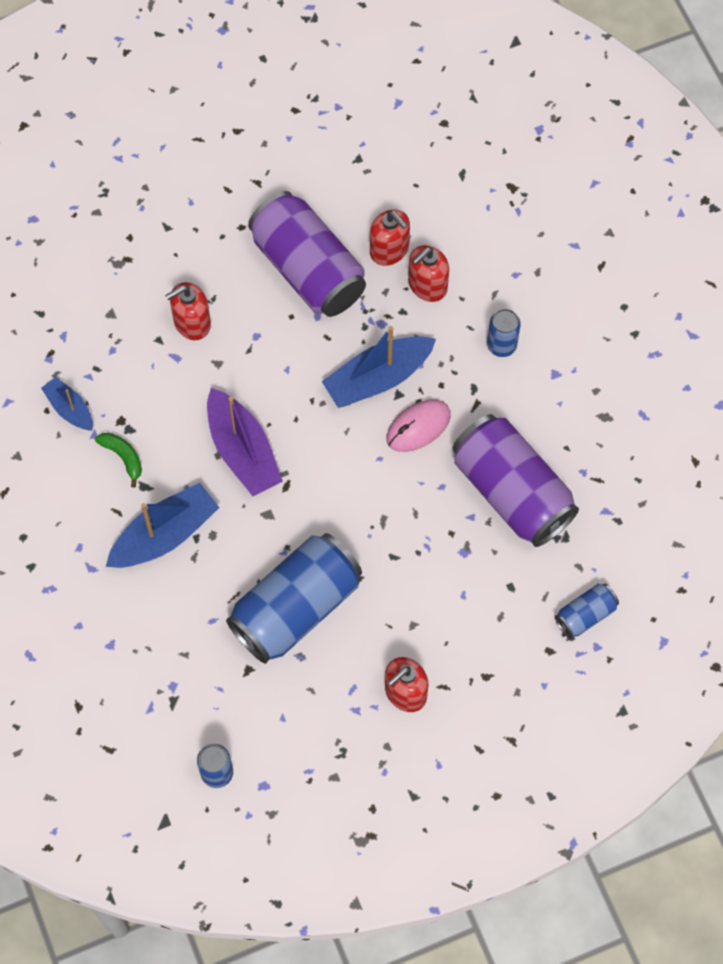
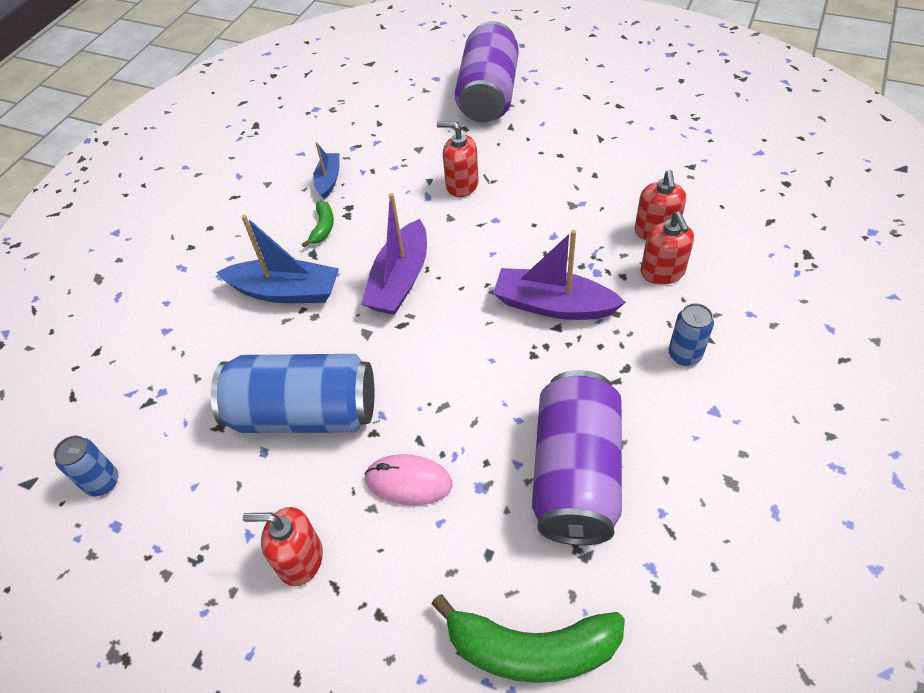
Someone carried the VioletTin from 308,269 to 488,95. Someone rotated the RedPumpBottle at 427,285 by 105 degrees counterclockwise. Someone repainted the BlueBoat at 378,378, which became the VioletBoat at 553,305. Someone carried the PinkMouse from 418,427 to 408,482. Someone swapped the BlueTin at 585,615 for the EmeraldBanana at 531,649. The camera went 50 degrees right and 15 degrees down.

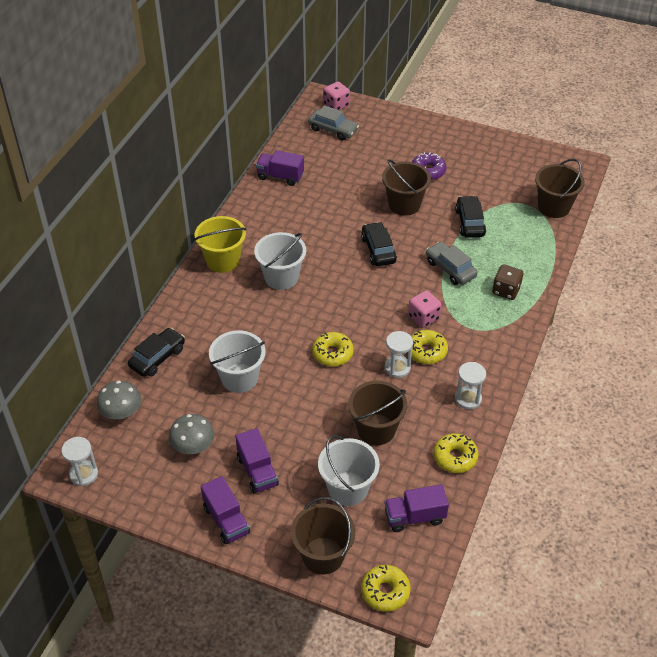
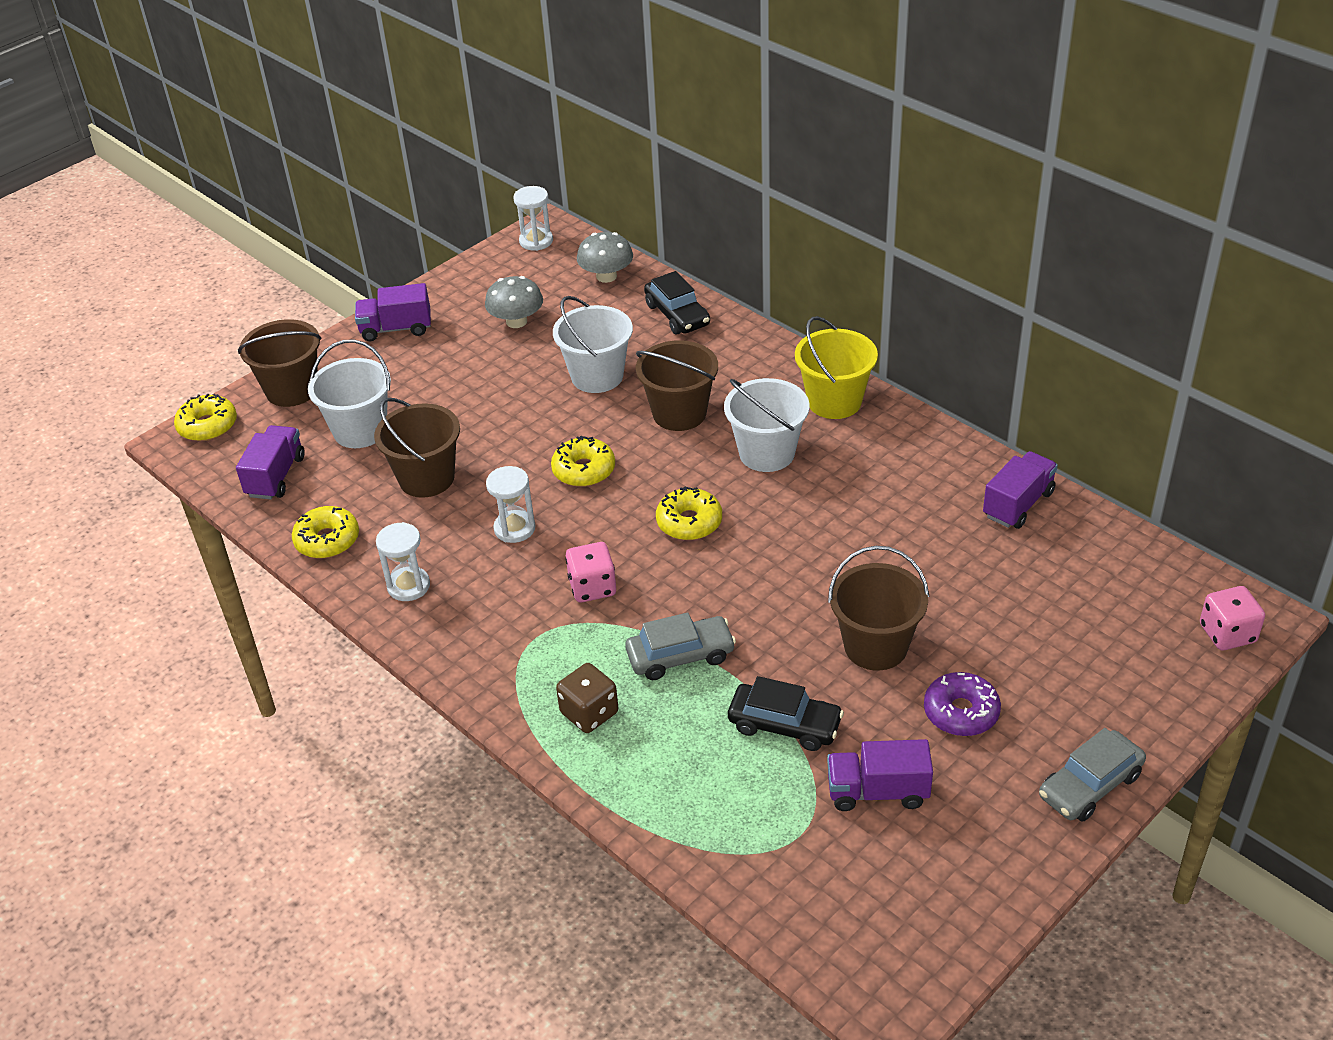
Someone carried the GreyAutomobile from 333,130 to 1090,785. Someone carried the DarkBrownSandBucket from 554,207 to 679,413. Someone took away the BlackAutomobile at 378,250. Someone carried the GoldenGlazedDonut from 426,351 to 689,522. Someone carried the VioletLorry from 257,471 to 877,792. The camera went 115 degrees right and 5 degrees down.

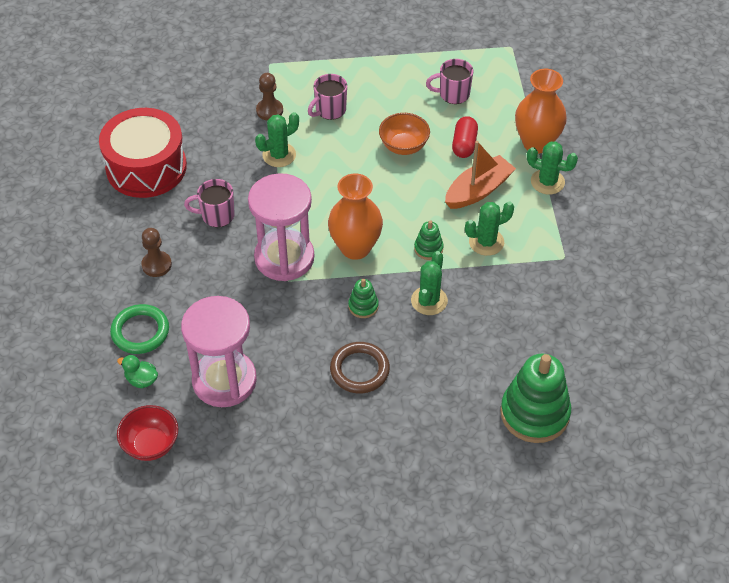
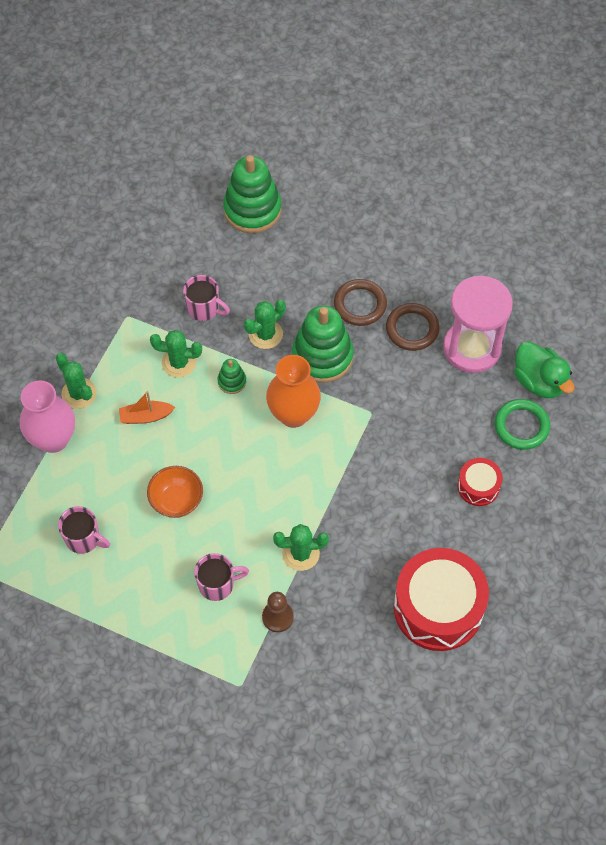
Someone repainted the OrangeColouredFlowerVase at 536,143, which became the PinkFlowerVase at 53,439. Someone took away the RedPillShape at 464,144. Someone scaled the OrangeColouredBoat at 478,190 by 0.64. Someone took away the PinkSandTimer at 284,258. Someone carried the PinkCoffeeMug from 216,215 to 204,309. Someone swapped the DarkBrownChessPawn at 156,265 for the RedToyDrum at 478,486. Someone scaled the EmeraldRingStacker at 363,306 by 2.16. Someone scaled the EmeraldRubberDuck at 141,380 by 1.87. Someone took away the RedBowl at 151,445. Someone put down the DarkBrownTorus at 412,329. The camera went 150 degrees left and 10 degrees up.

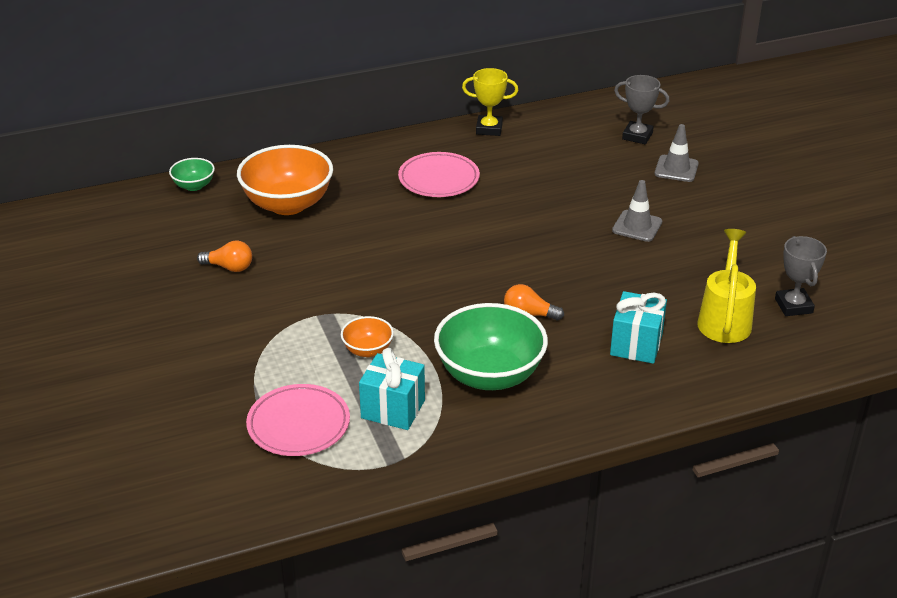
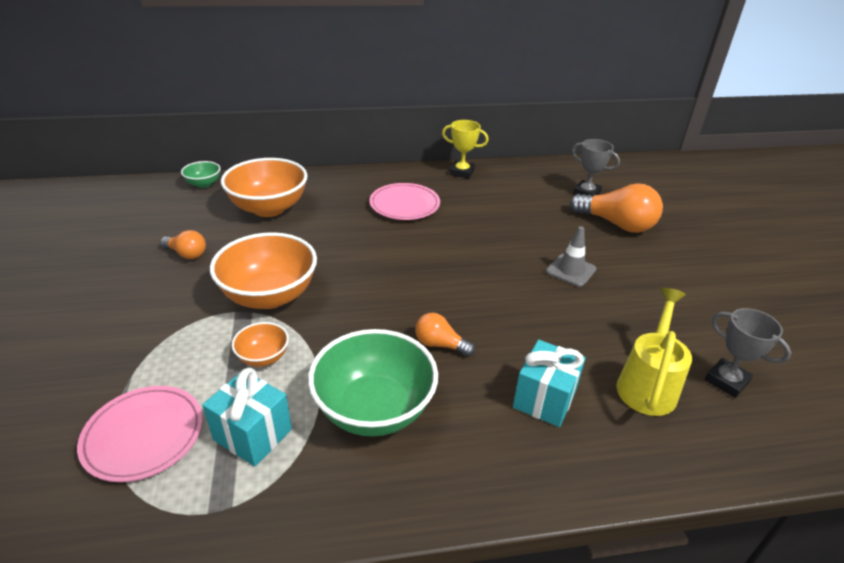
Someone swapped the GreyTrafficCone at 676,169 for the OrangeColouredLightbulb at 617,224. Someone rotated the GreyAwardCup at 793,306 by 45 degrees counterclockwise. Someone put down the OrangeColouredBowl at 269,296. The camera went 10 degrees right and 0 degrees up.

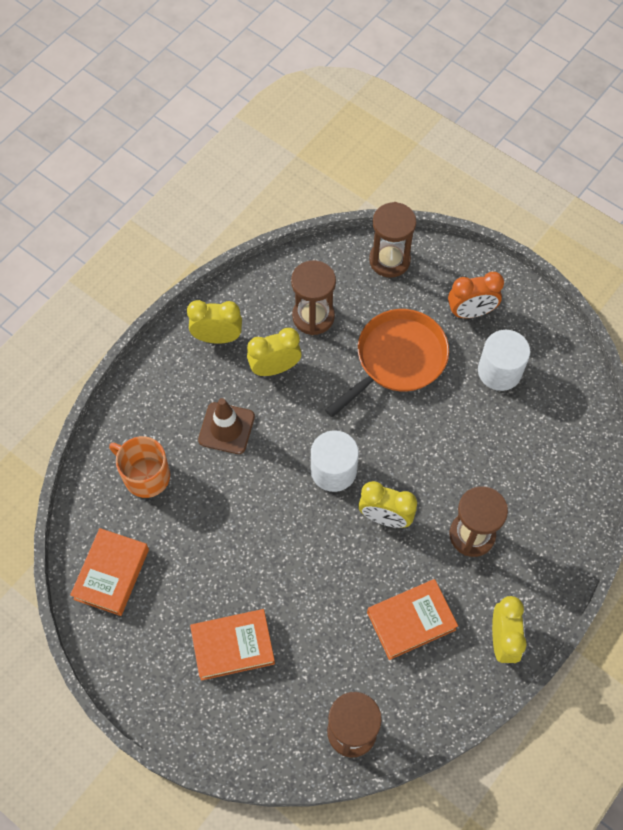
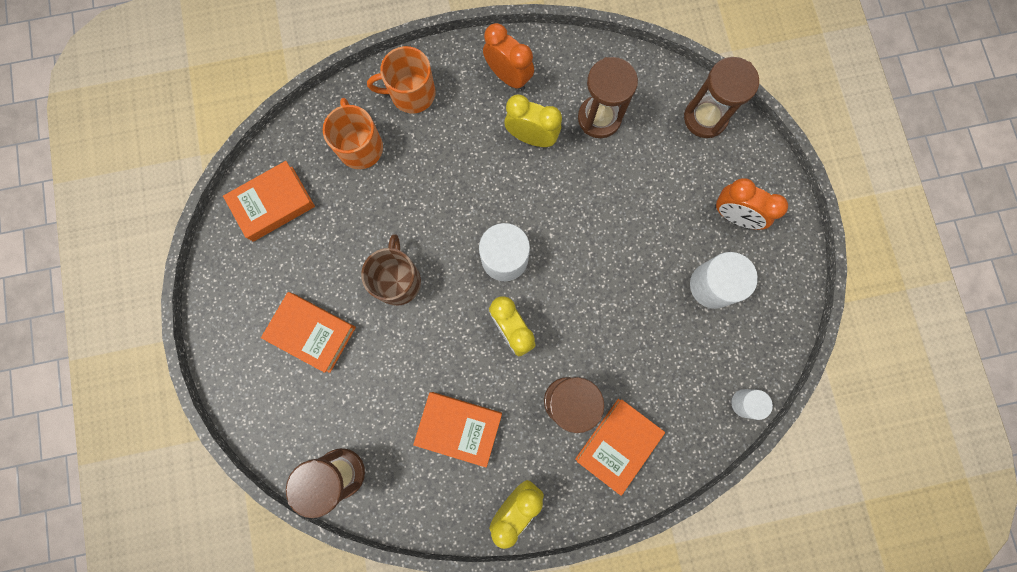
Someone repainted the GoldenBedsideClock at 217,337, which became the OrangeColouredBedsideClock at 508,77. Someone took away the OrangeColouredFryingPan at 397,359. Someone took away the DarkBrownTrafficCone at 226,428. Someone put down the OrangeColouredCoffeeMug at 411,93. Someone put down the DarkBrownCoffeeMug at 397,280. Someone put down the SnowWhiteCylinderShape at 745,403. Someone put down the OrangeColouredBook at 617,444. The camera went 40 degrees right and 15 degrees up.

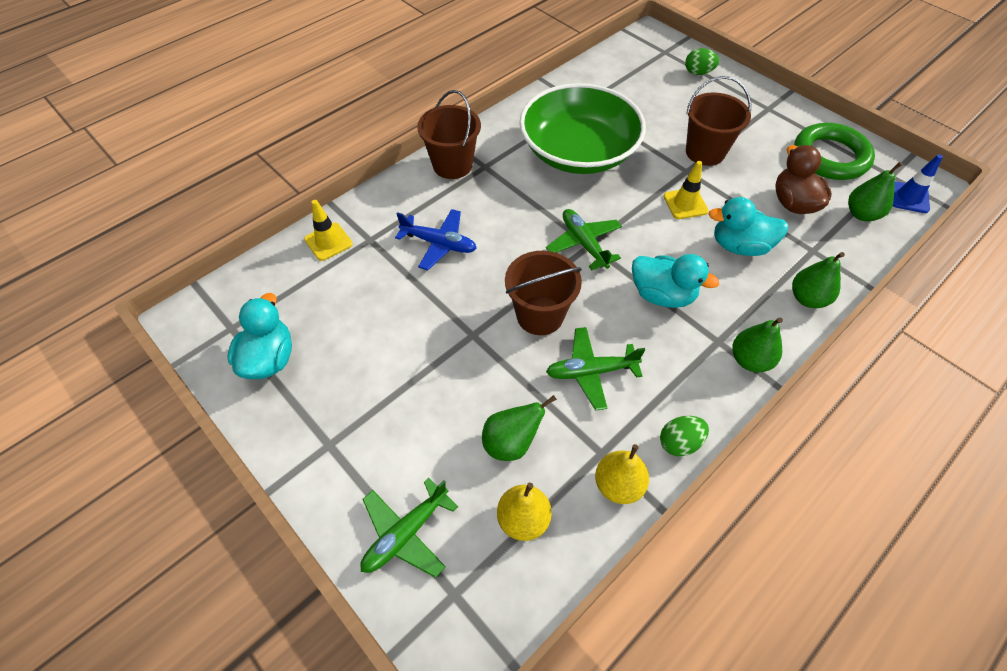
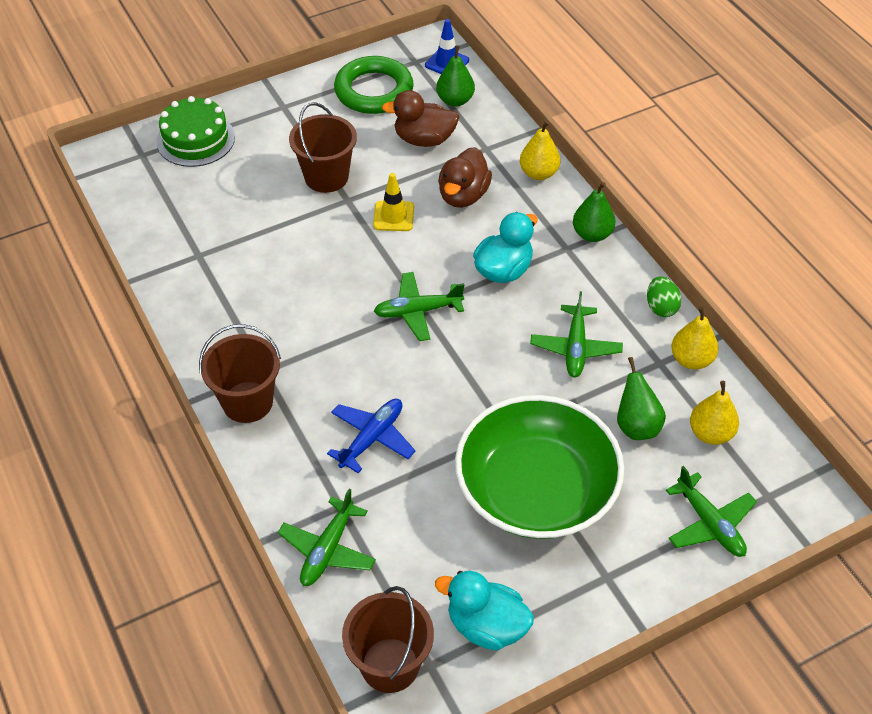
Someone swapped the EmeraldToyEgg at 698,72 for the EmeraldGateau at 195,139. Someone carried the EmeraldBowl from 578,151 to 536,489. Someone repainted the TurquoiseRubberDuck at 739,246, which became the DarkBrownRubberDuck at 463,196. Someone swapped the GoldenTrafficCone at 328,242 for the EmeraldPlane at 328,550. Someone carried the DarkBrownSandBucket from 540,315 to 390,665. Someone repainted the EmeraldToyPear at 807,298, which became the GoldenToyPear at 538,173. The camera went 75 degrees left and 5 degrees down.

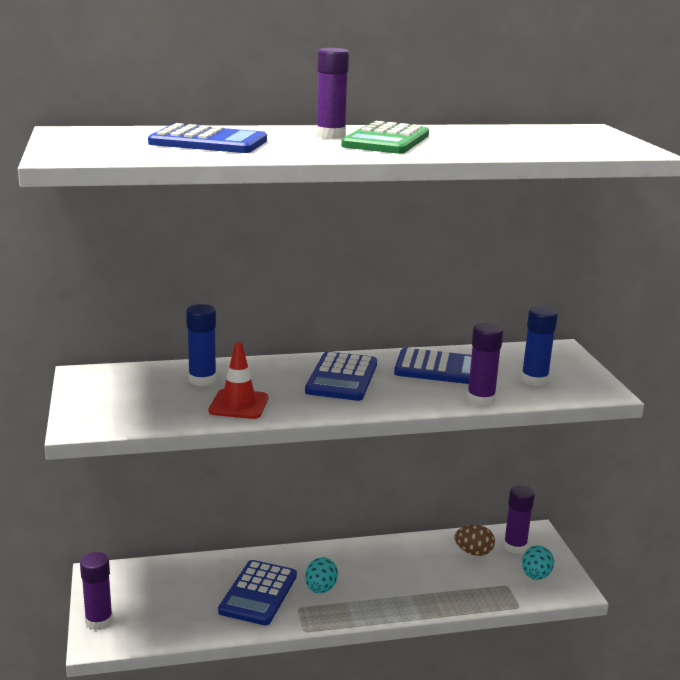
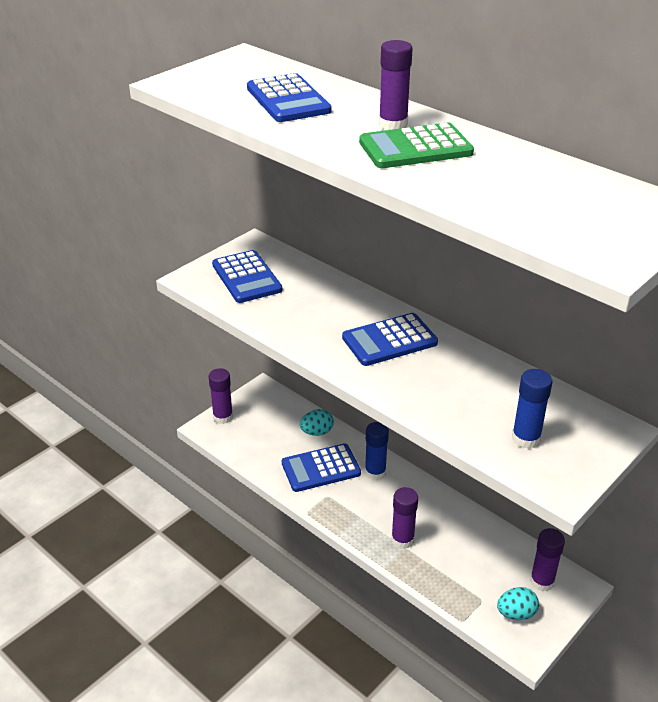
Someone carried the BlueStickOfGlue from 202,380 to 375,472. Someone carried the VioletStickOfGlue from 480,399 to 402,539. Someone took away the RedTrafficCone at 238,405. Someone carried the BlueCalculator from 440,368 to 246,277. Someone took away the DarkBrownToyEgg at 473,552. Someone carried the TurquoiseToyEgg from 320,589 to 317,432. The camera went 55 degrees right and 15 degrees up.

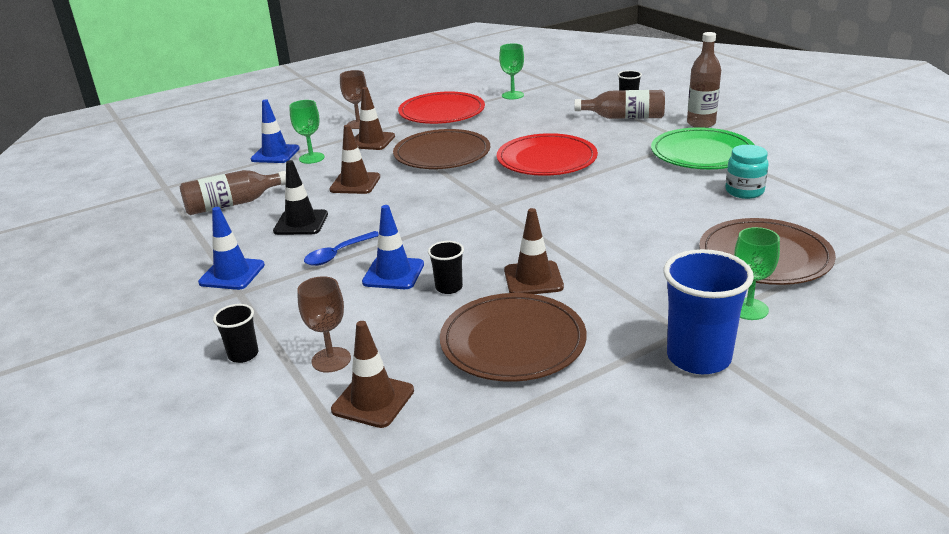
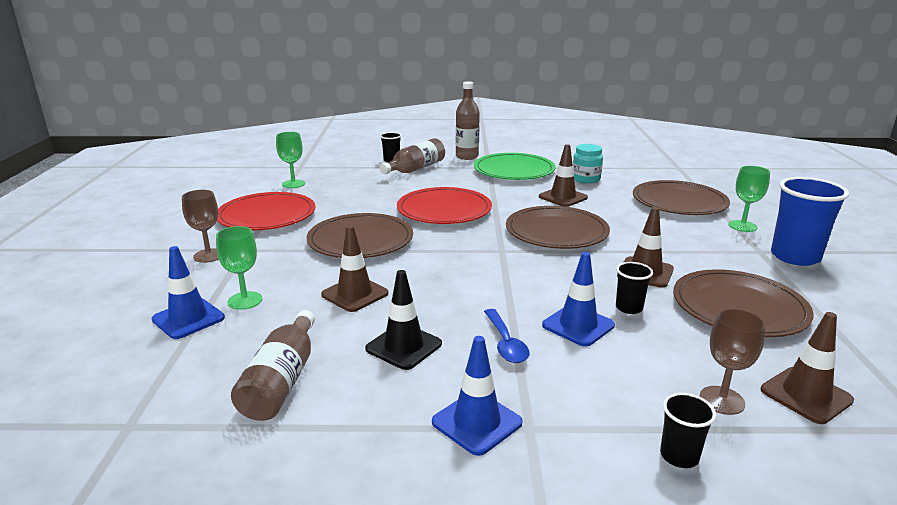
Someone carried the DarkBrownTrafficCone from 371,141 to 563,197. Someone put down the DarkBrownDinnerPlate at 556,232. The camera went 60 degrees left and 5 degrees down.

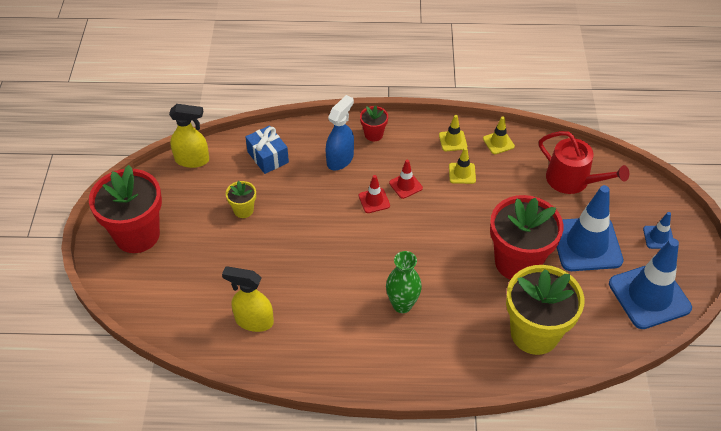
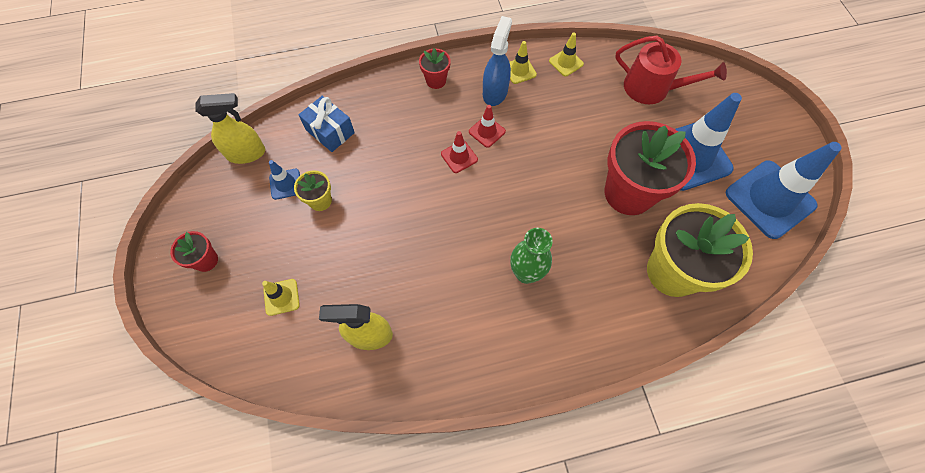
Someone carried the BlueSprayCleaner from 340,159 to 495,92. Someone carried the GoldenTrafficCone from 462,173 to 281,297. Someone scaled the RedPlantPot at 137,235 by 0.45. Someone carried the BlueTrafficCone from 658,237 to 285,184. The camera went 15 degrees left and 15 degrees up.

